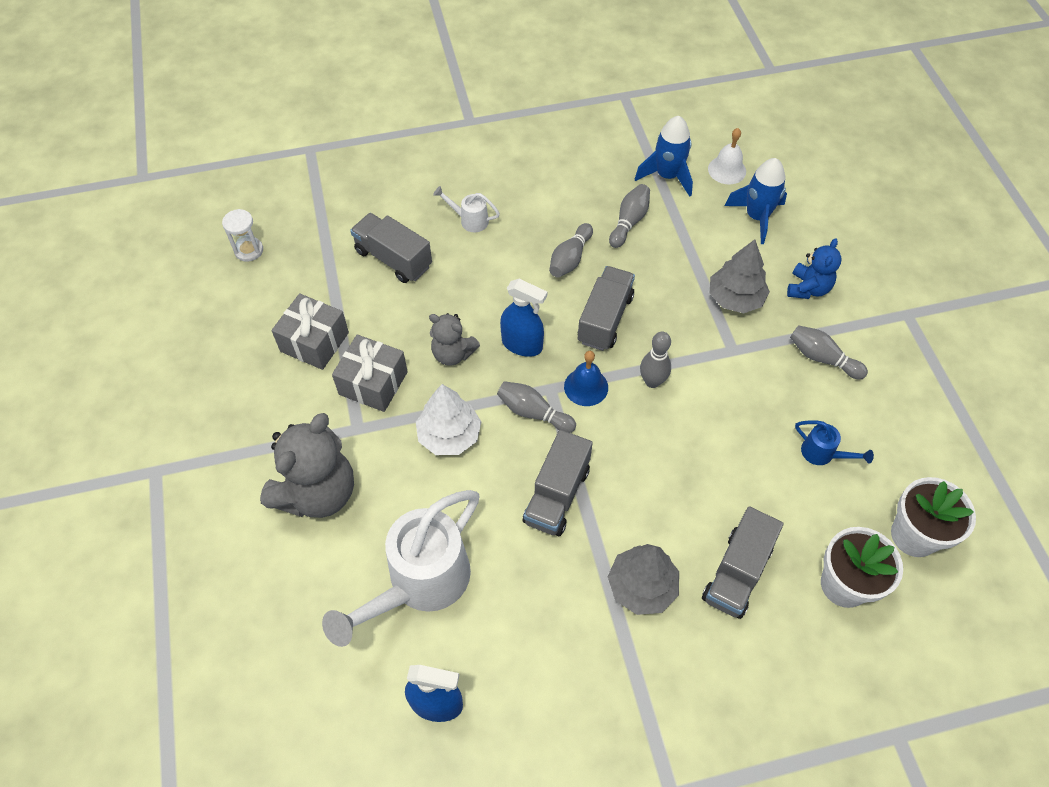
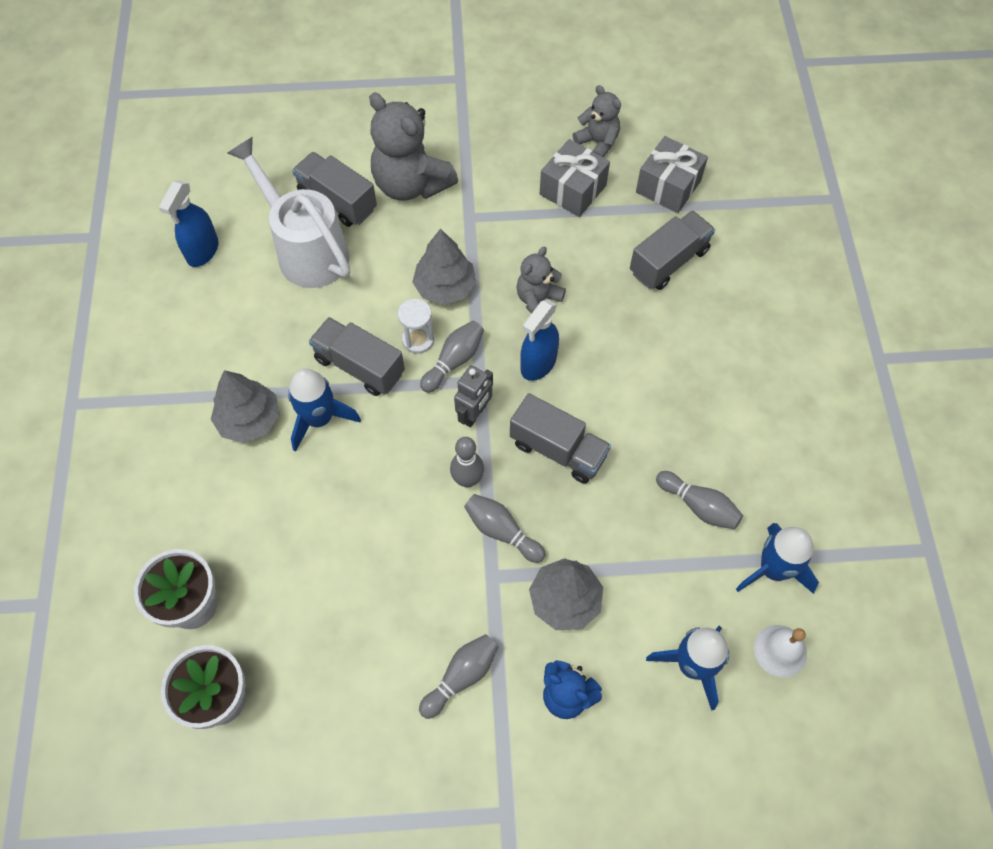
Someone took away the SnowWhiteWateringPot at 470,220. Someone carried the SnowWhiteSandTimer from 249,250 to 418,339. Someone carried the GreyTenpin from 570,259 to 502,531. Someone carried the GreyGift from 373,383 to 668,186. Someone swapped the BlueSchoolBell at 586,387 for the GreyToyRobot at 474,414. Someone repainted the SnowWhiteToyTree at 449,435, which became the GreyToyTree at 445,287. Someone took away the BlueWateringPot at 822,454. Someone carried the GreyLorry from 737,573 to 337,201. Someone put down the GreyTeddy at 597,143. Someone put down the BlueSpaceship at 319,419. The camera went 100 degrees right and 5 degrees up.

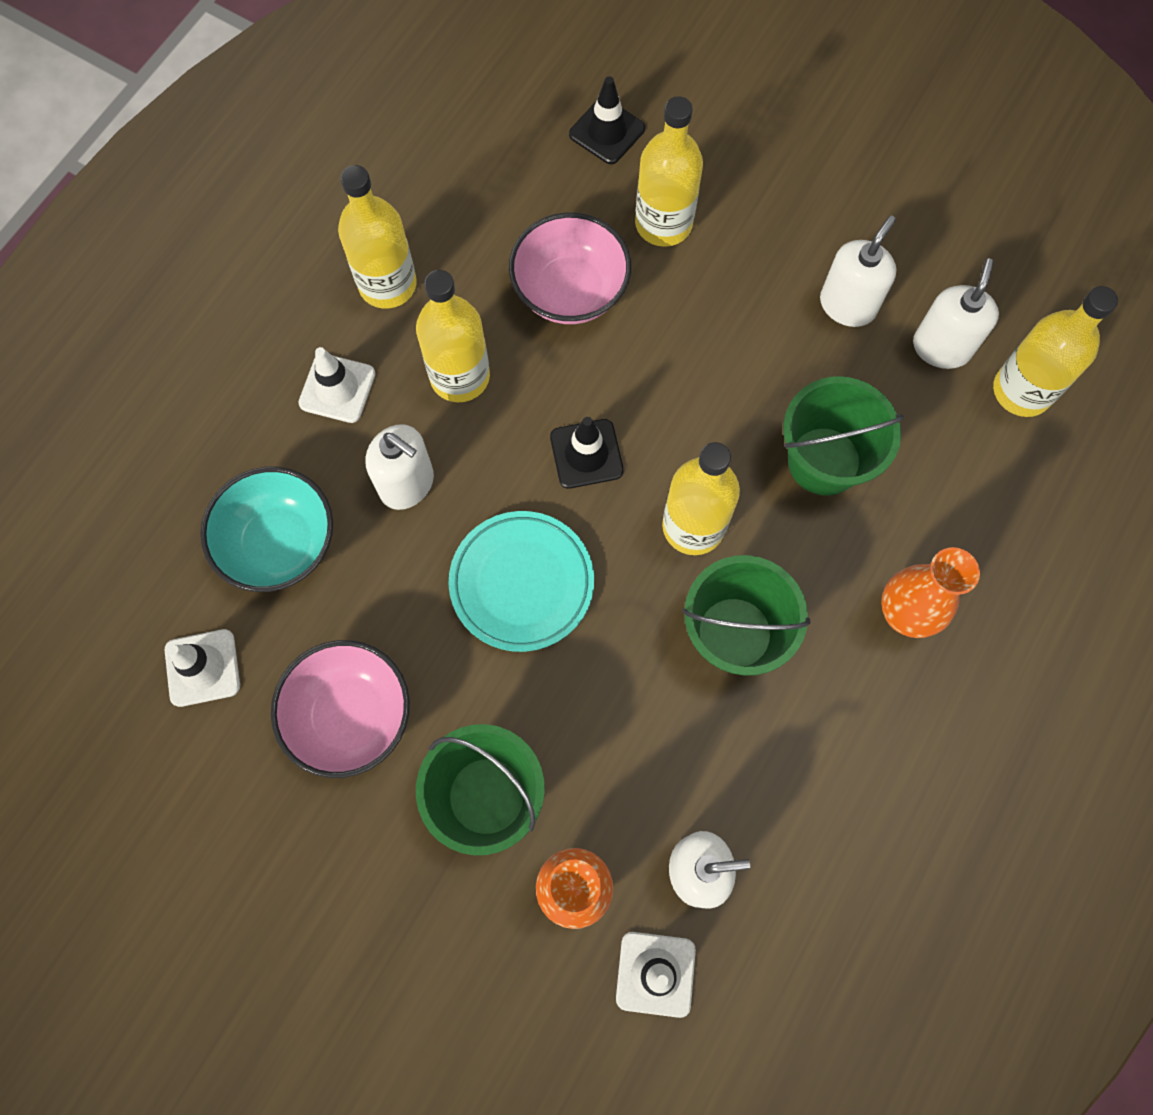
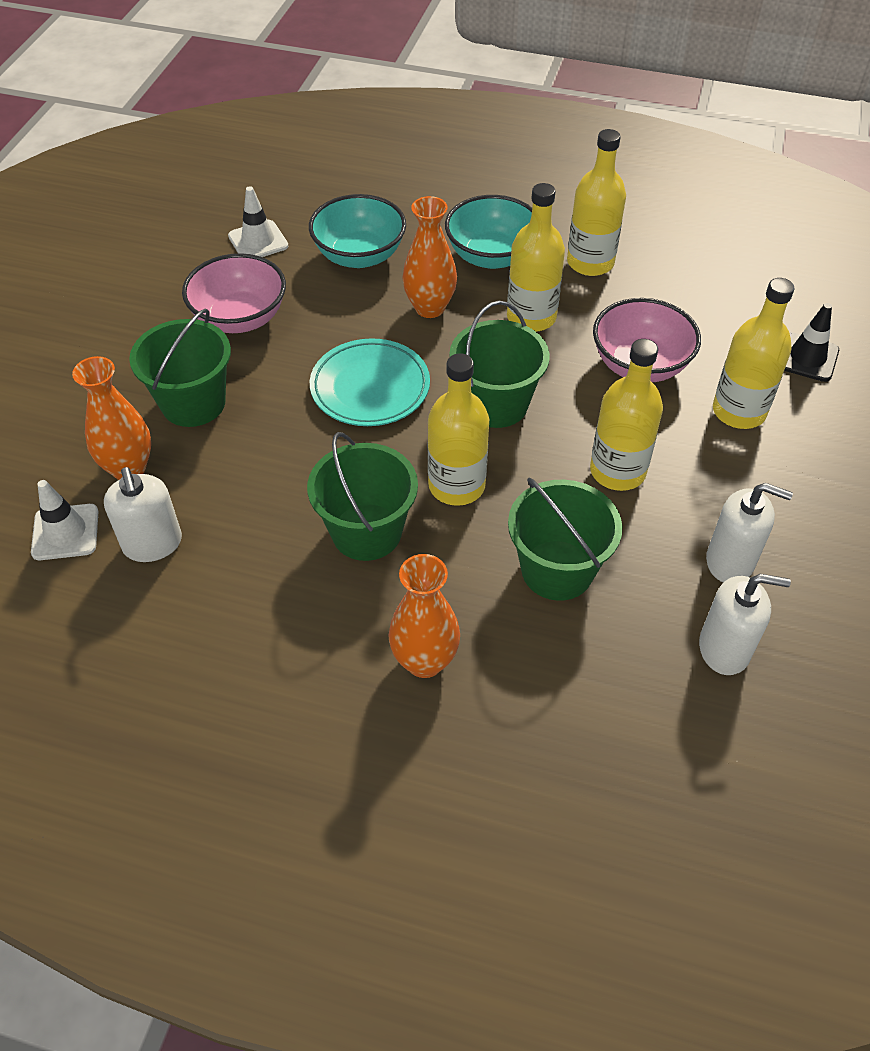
Someone carried the GoldenDrinkBottle from 1021,391 to 617,471. Someone swapped the SnowWhiteTrafficCone at 337,388 for the TurquoiseBowl at 491,256. Someone swapped the BlackTrafficCone at 586,454 for the EmeraldSandBucket at 496,404. Someone swapped the SnowWhitePumpBottle at 407,484 for the OrangeColouredFlowerVase at 429,308. The camera went 75 degrees right and 20 degrees down.

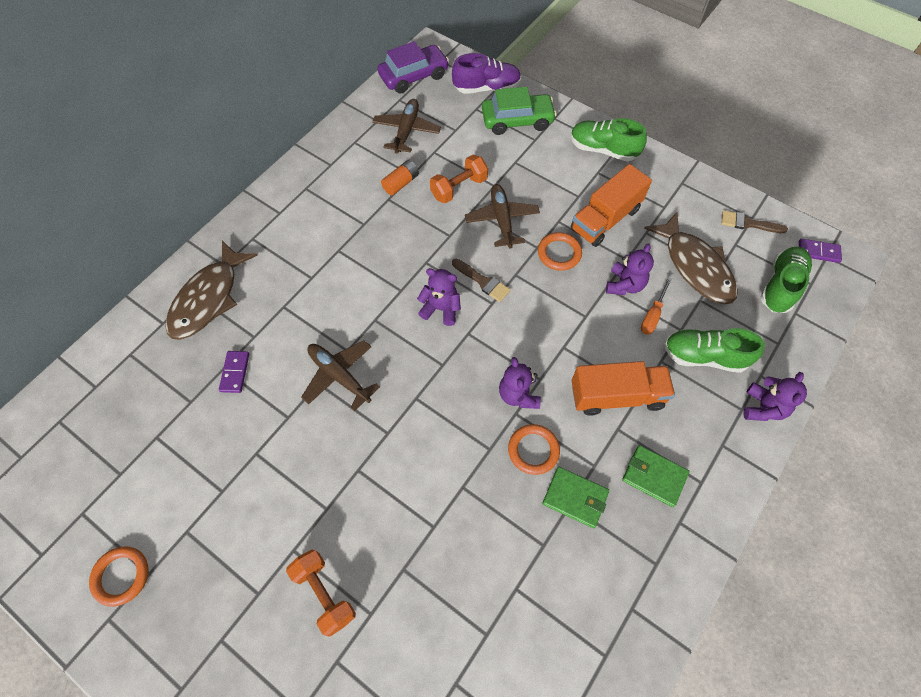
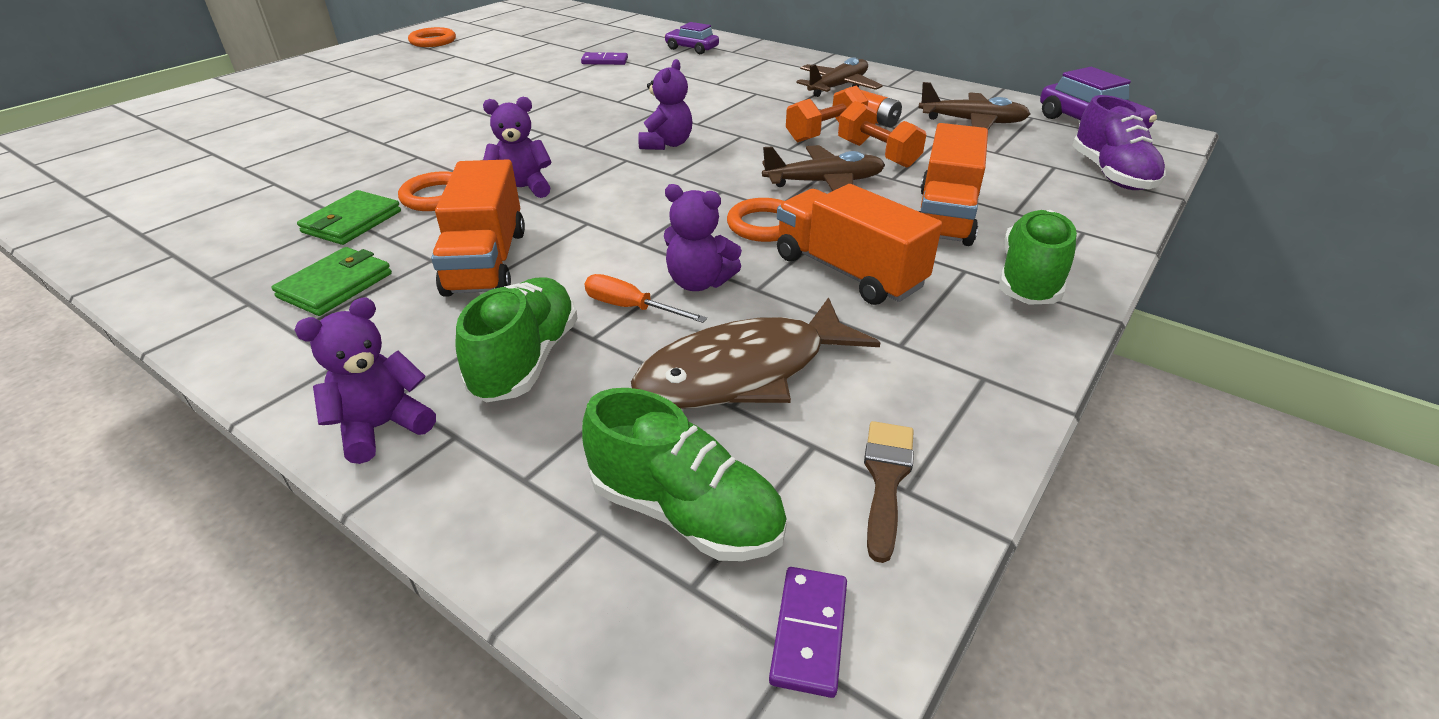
Someone took away the EmeraldAutomobile at 517,120. Someone swapped the DarkBrownFish at 209,298 for the VioletAutomobile at 691,48. Someone took away the DarkBrownBrush at 483,281. Someone carried the DarkBrownPlane from 339,375 to 838,87. Someone rotated the VioletTeddy at 763,408 by 120 degrees clockwise. Someone carried the OrangeColouredHandWeight from 324,593 to 825,133. Someone put down the OrangeColouredLorry at 945,216. The camera went 90 degrees right and 25 degrees down.

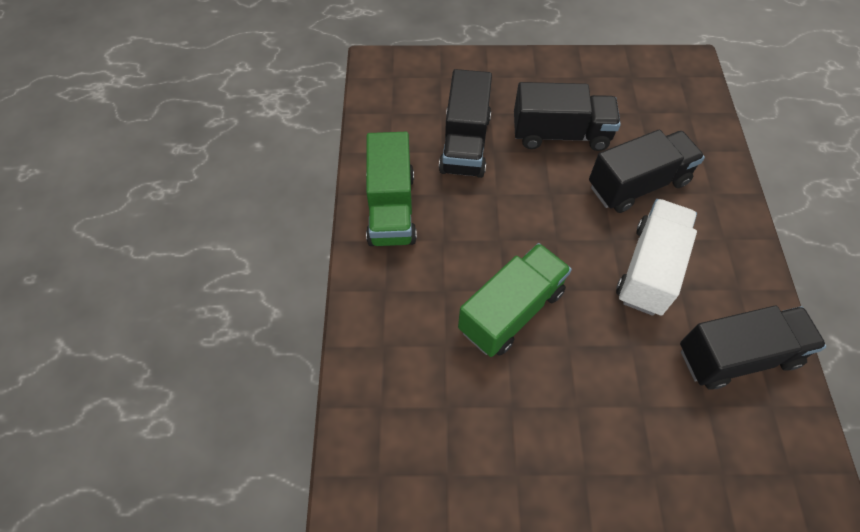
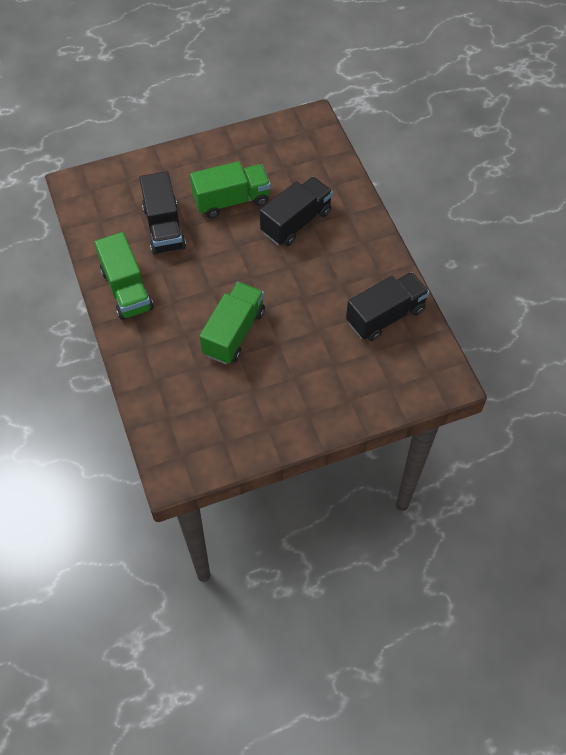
Someone repainted the BlackLorry at 560,134, which became the EmeraldLorry at 231,200. Someone took away the SnowWhiteLorry at 649,269. The camera went 20 degrees left and 0 degrees up.

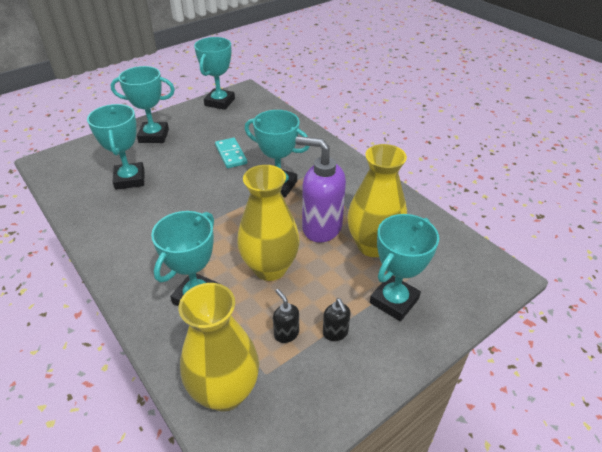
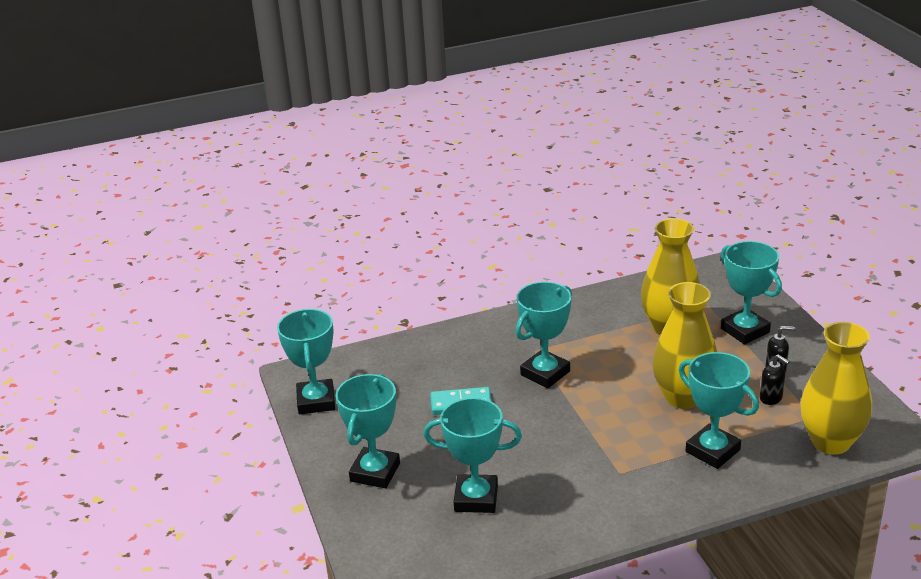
Someone rotated the TurquoiseAwardCup at 219,102 by 45 degrees clockwise. Someone took away the VioletPumpBottle at 321,227. Someone rotated the BlackPumpBottle at 286,333 by 120 degrees counterclockwise. The camera went 70 degrees left and 10 degrees down.

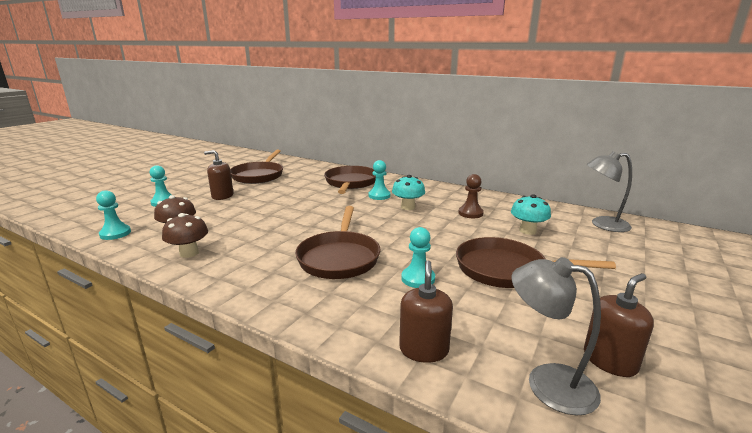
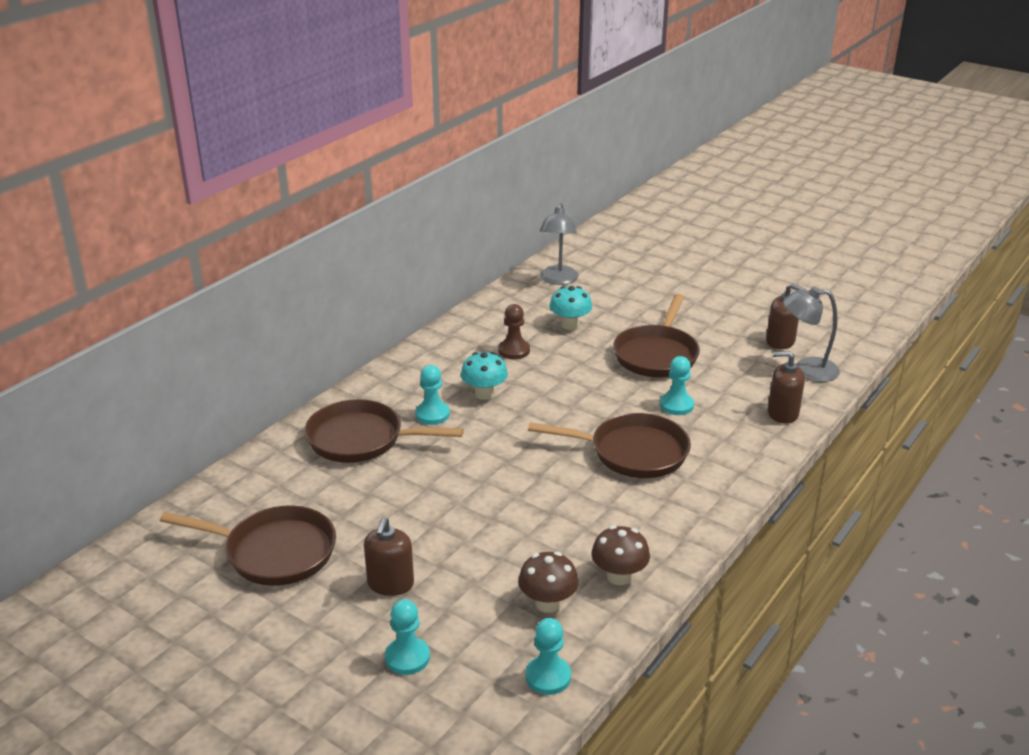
Someone rotated the GreyReadingLamp at 547,382 by 60 degrees clockwise. Someone rotated the DarkBrownPumpBottle at 609,361 by 150 degrees clockwise. The camera went 85 degrees left and 10 degrees up.

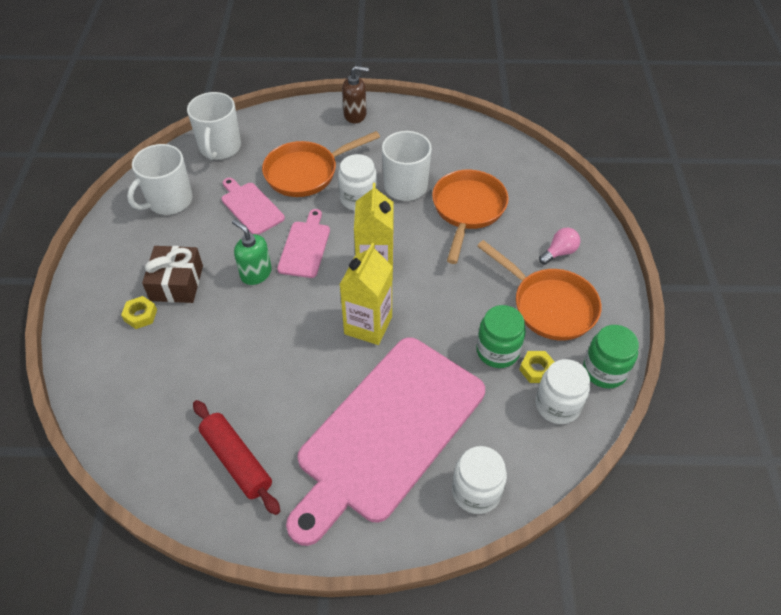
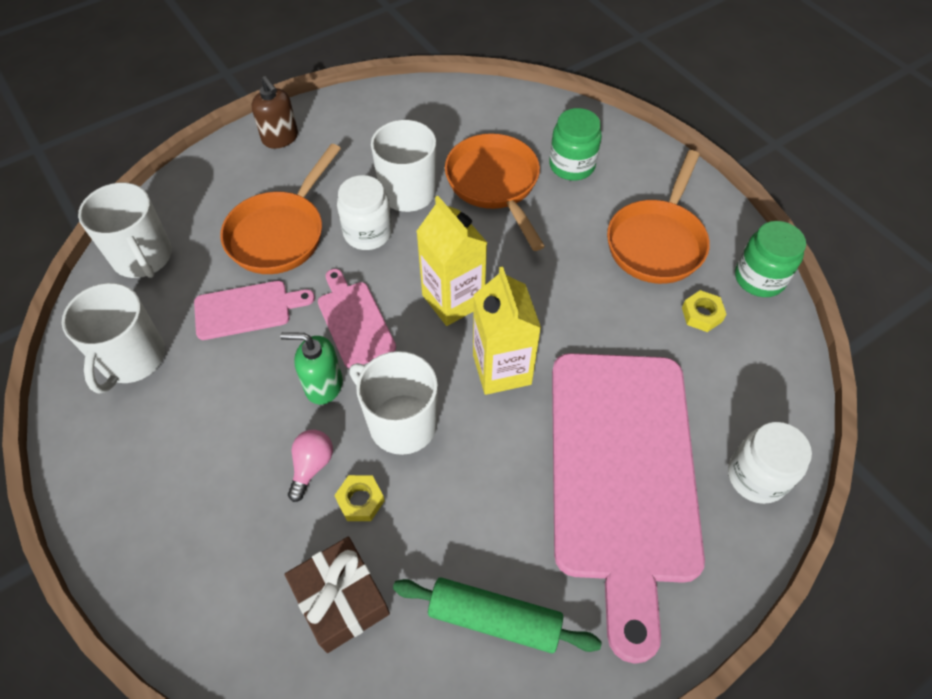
Someone rotated the DarkBrownPumpBottle at 355,115 by 90 degrees clockwise. Someone rotated the PinkCuttingBoard at 250,207 by 150 degrees clockwise. Someone carried the PinkLightbulb from 559,252 to 312,466. Someone rotated the OrangeColouredFryingPan at 549,305 by 105 degrees clockwise. Someone carried the DarkBrownGift from 176,283 to 341,599. Someone carried the GoldenHexNut from 140,315 to 360,500. Someone carried the EmeraldJar from 497,351 to 572,165. Someone took away the SnowWhiteJar at 557,405. Someone repainted the RedDoughRoller at 236,461, which became the EmeraldDoughRoller at 494,619. Someone put down the SnowWhiteCoffeeMug at 401,423. The camera went 35 degrees left and 5 degrees up.

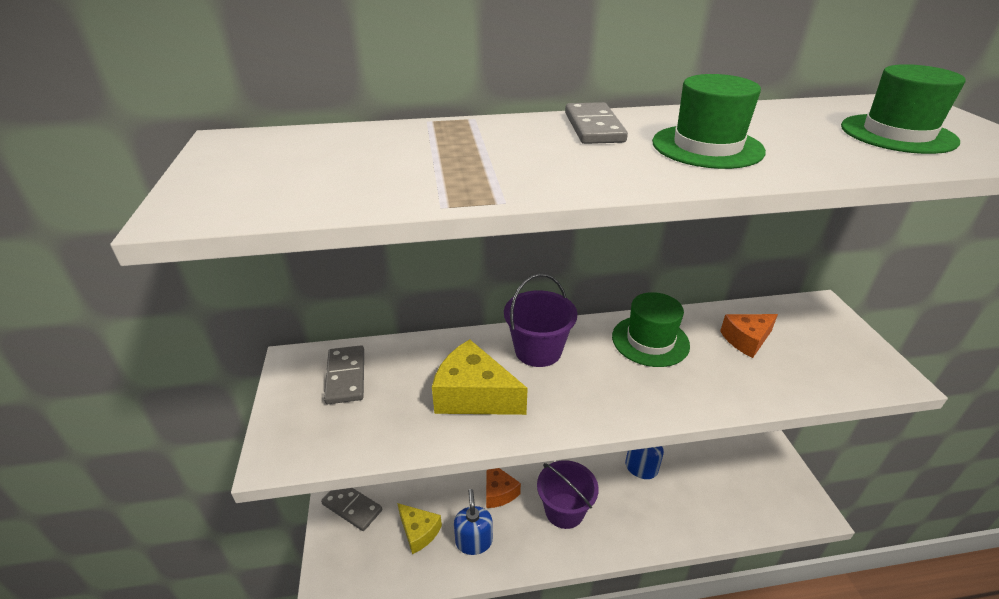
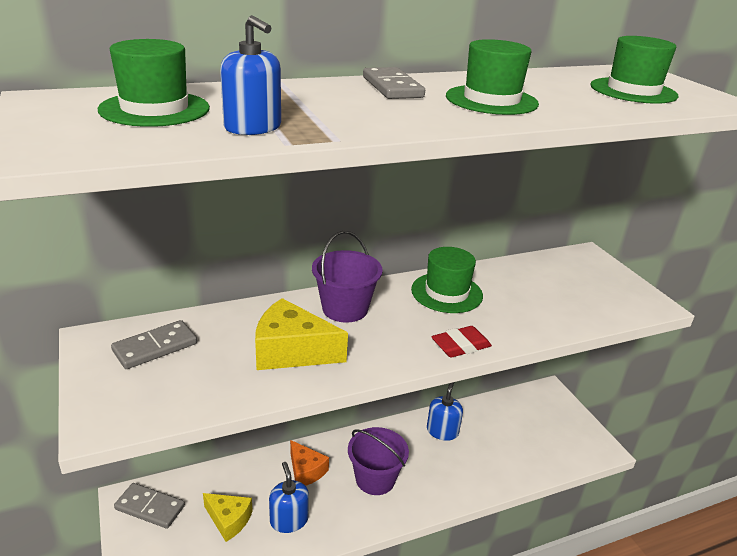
Someone took away the OrangeColouredCheeseWedge at 746,340. Someone rotated the GreyDominoTile at 346,376 by 75 degrees clockwise. Someone put down the BluePumpBottle at 253,127. Someone put down the EmeraldHat at 155,109. Someone put down the RedEraser at 460,346. The camera went 15 degrees left and 5 degrees down.

